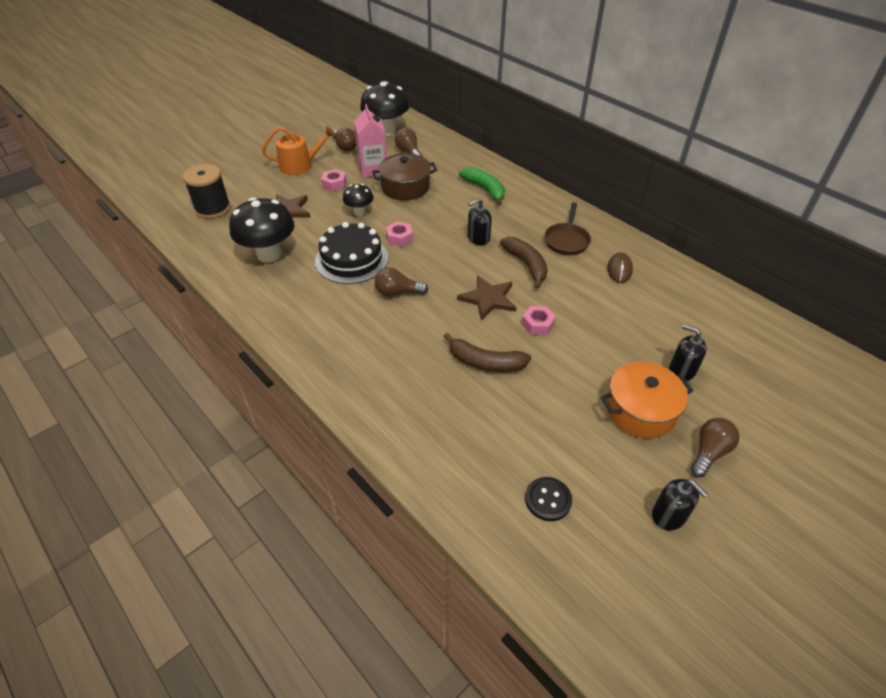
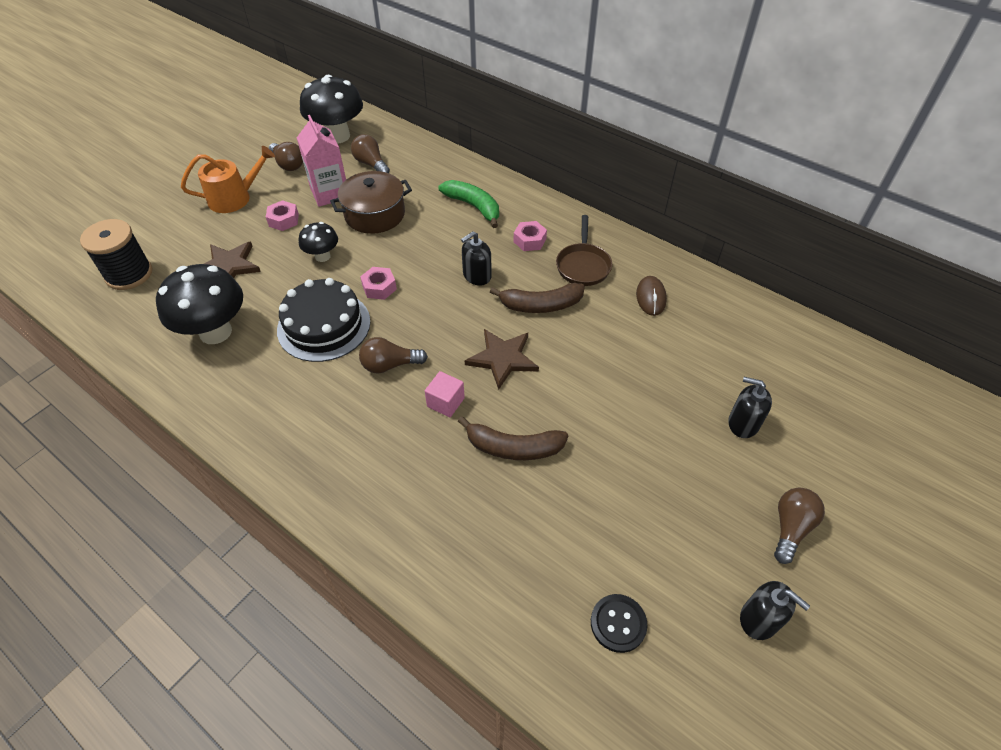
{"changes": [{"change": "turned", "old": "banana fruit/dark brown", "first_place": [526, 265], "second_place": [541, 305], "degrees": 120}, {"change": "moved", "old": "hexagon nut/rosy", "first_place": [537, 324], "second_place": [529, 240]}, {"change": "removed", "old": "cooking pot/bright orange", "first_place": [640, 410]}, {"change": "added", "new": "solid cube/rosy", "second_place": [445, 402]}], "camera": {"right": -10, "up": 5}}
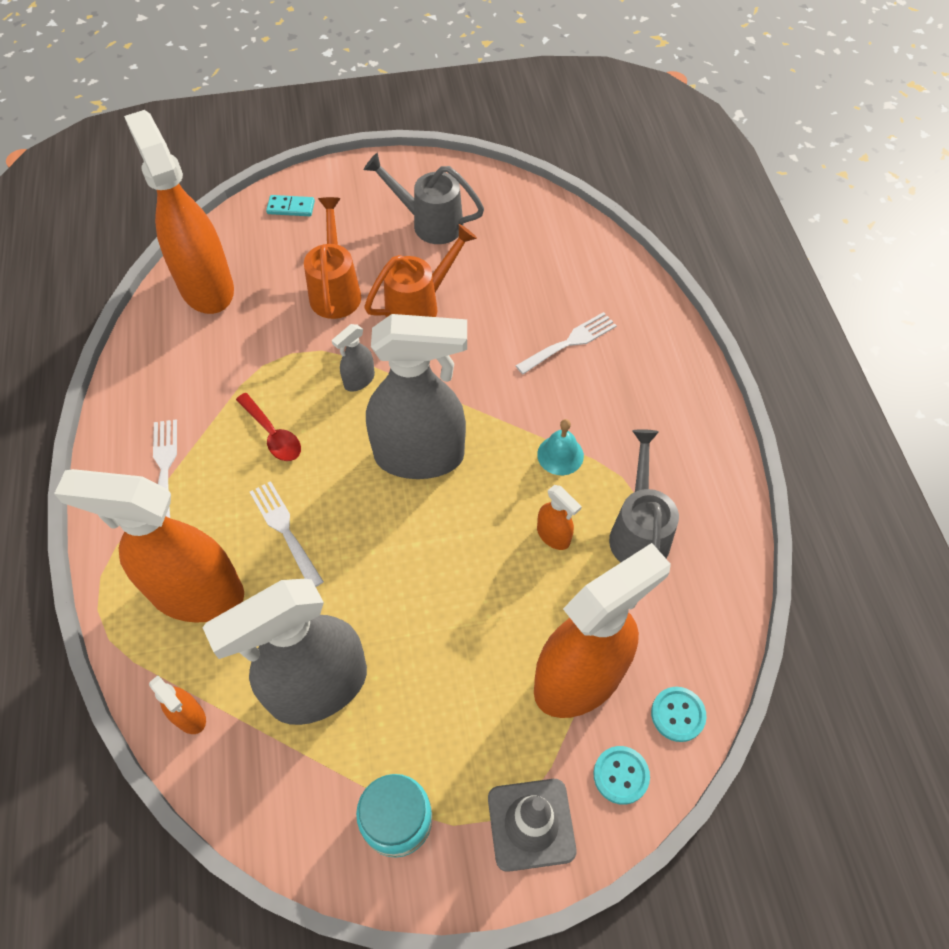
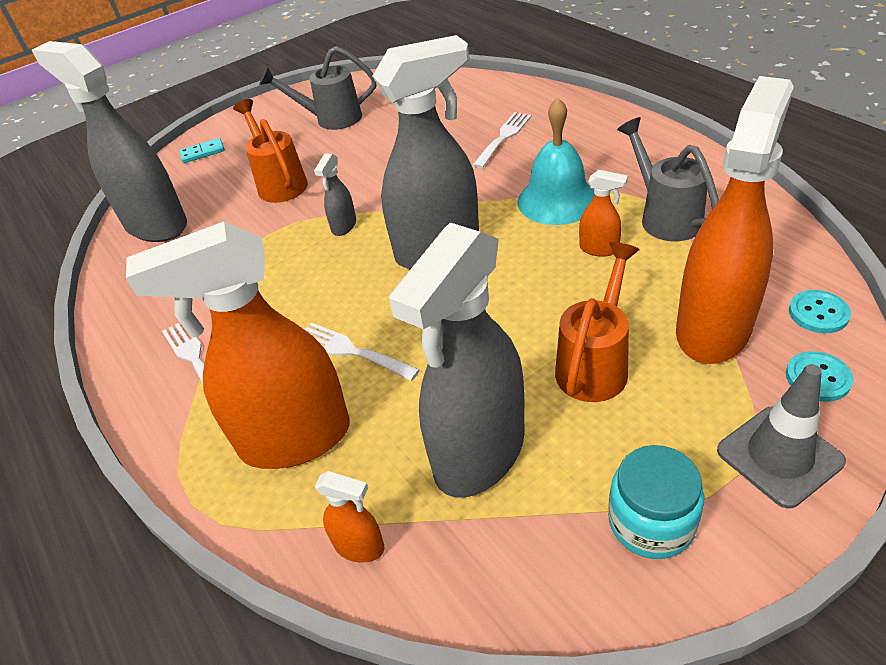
{"changes": [{"change": "recoloured", "old": "sprayer/bright orange", "new": "sprayer/ash-grey", "first_place": [206, 287], "second_place": [156, 225]}, {"change": "moved", "old": "watering pot/bright orange", "first_place": [420, 305], "second_place": [596, 363]}, {"change": "removed", "old": "spoon/red", "first_place": [273, 434]}, {"change": "resized", "old": "bell/teal", "first_place": [560, 455], "second_place": [557, 200], "factor": 1.79}], "camera": {"right": -20, "up": -15}}
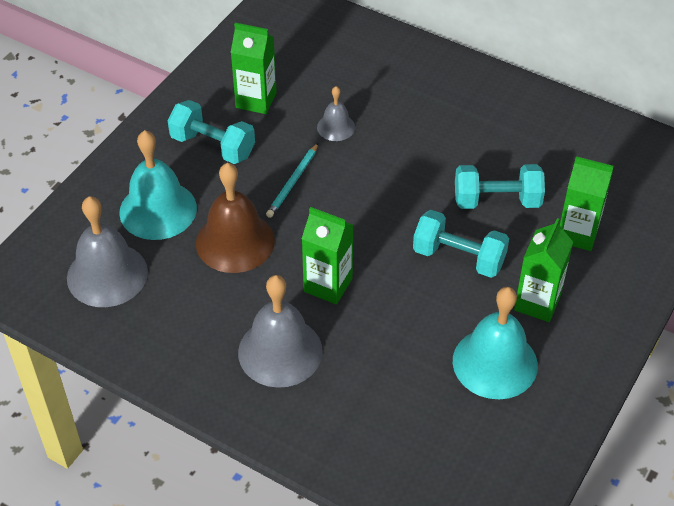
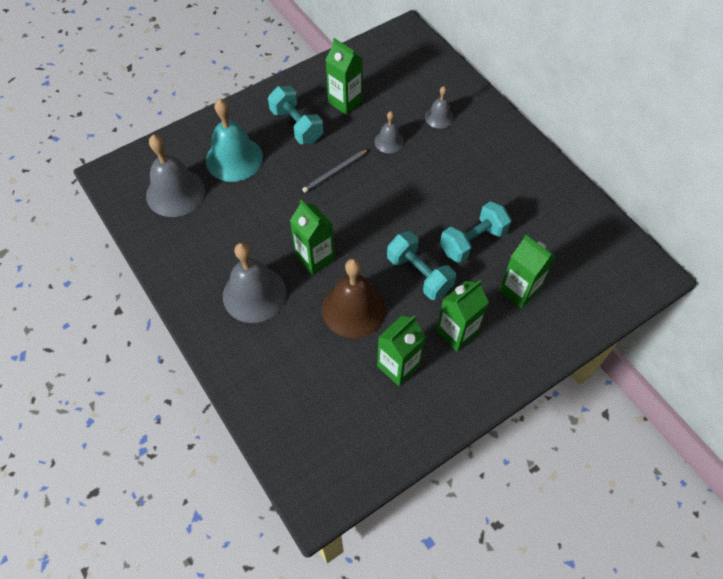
{"changes": [{"change": "recoloured", "old": "pencil/teal", "new": "pencil/ash-grey", "first_place": [293, 182], "second_place": [335, 172]}, {"change": "moved", "old": "bell/dark brown", "first_place": [235, 241], "second_place": [354, 309]}, {"change": "turned", "old": "free weight/teal", "first_place": [497, 201], "second_place": [473, 241], "degrees": -60}, {"change": "replaced", "old": "bell/teal", "new": "carton/green", "first_place": [495, 363], "second_place": [398, 366]}, {"change": "added", "new": "bell/ash-grey", "second_place": [439, 117]}], "camera": {"right": 25, "up": 10}}
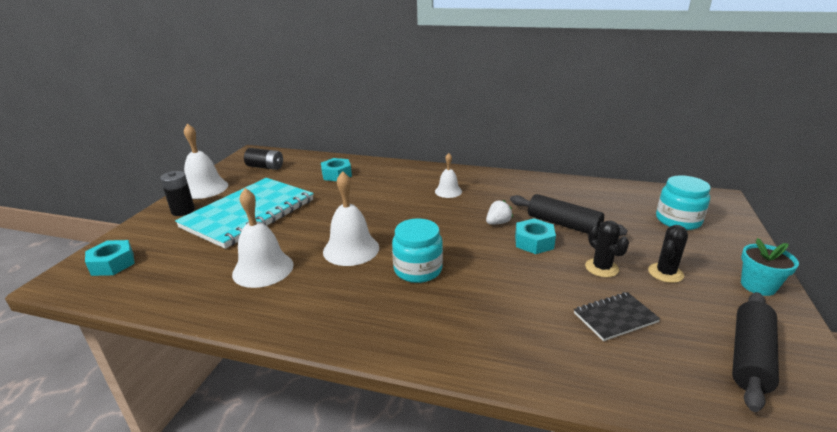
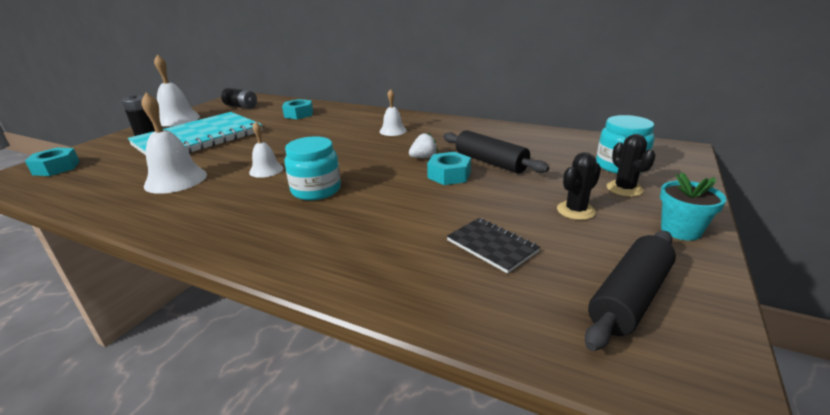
{"changes": [{"change": "resized", "old": "bell/pure white", "first_place": [351, 249], "second_place": [266, 170], "factor": 0.59}, {"change": "moved", "old": "saguaro cactus/jet-black", "first_place": [601, 268], "second_place": [624, 189]}, {"change": "turned", "old": "notepad/jet-black", "first_place": [615, 317], "second_place": [491, 246], "degrees": 60}], "camera": {"right": 10, "up": 0}}
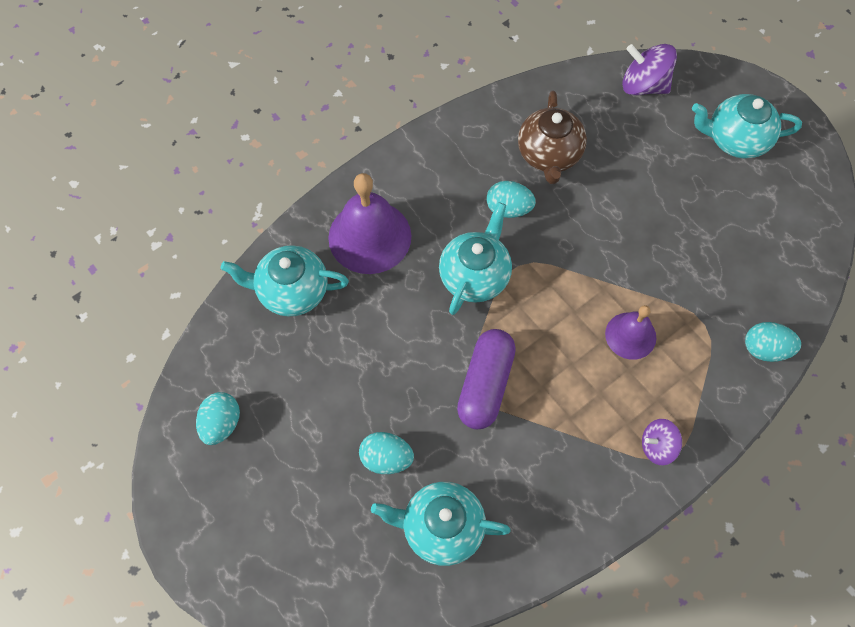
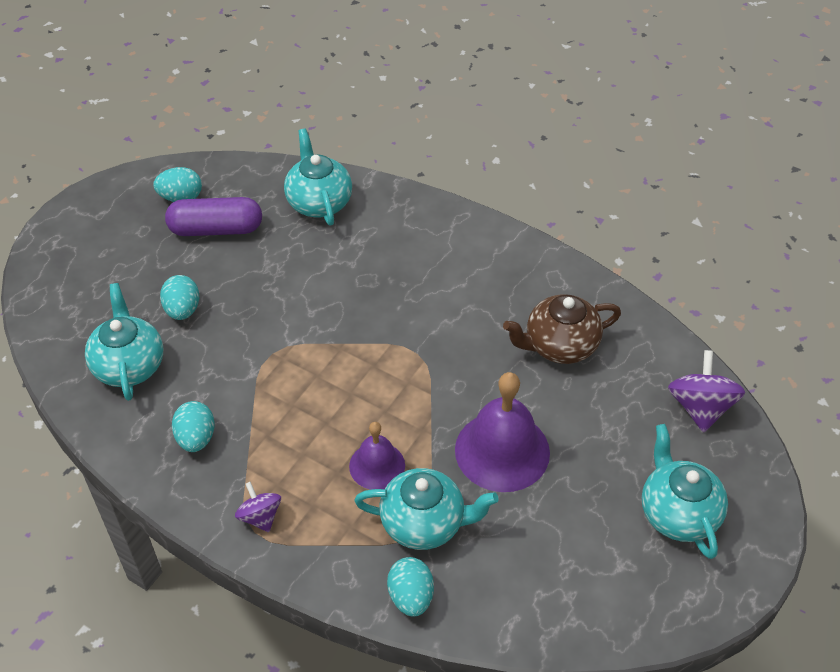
{"changes": [{"change": "moved", "old": "bell/violet", "first_place": [369, 236], "second_place": [502, 451]}, {"change": "moved", "old": "egg/teal", "first_place": [508, 209], "second_place": [196, 438]}, {"change": "moved", "old": "teapot/teal", "first_place": [475, 276], "second_place": [424, 523]}, {"change": "moved", "old": "capsule/violet", "first_place": [485, 385], "second_place": [216, 229]}], "camera": {"right": 70, "up": -15}}
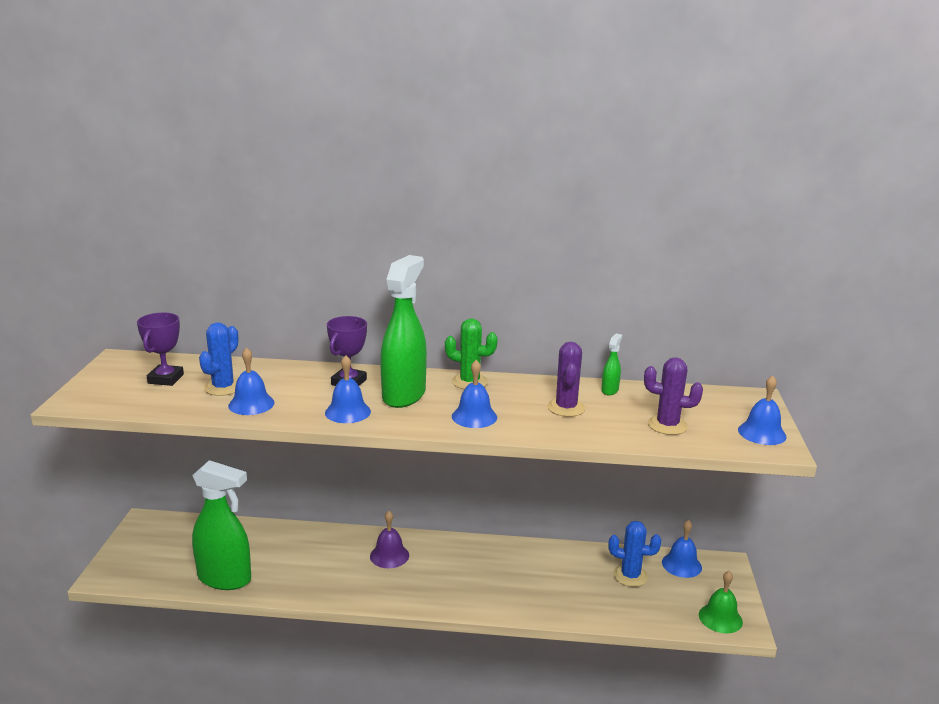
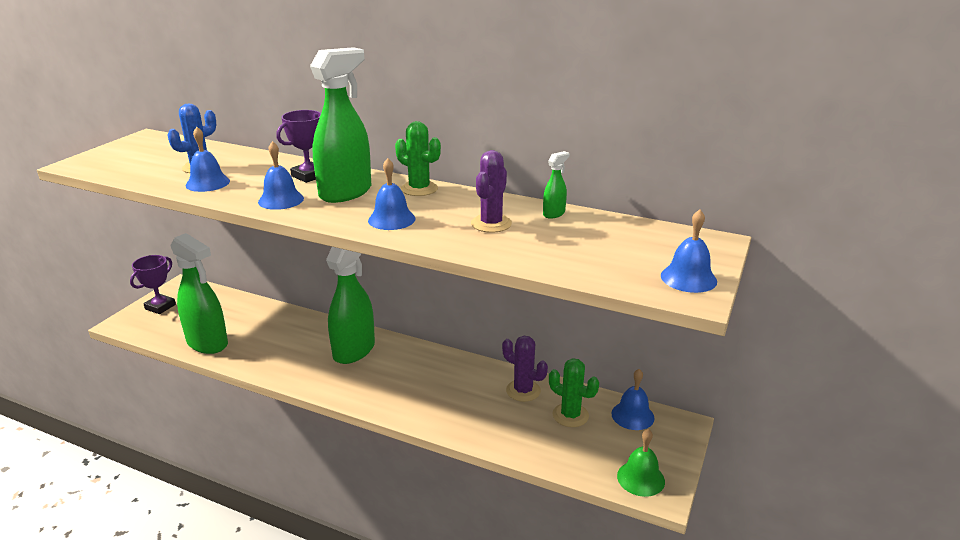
{"changes": [{"change": "moved", "old": "trophy/violet", "first_place": [165, 379], "second_place": [160, 307]}, {"change": "moved", "old": "saguaro cactus/violet", "first_place": [667, 425], "second_place": [523, 391]}, {"change": "replaced", "old": "bell/violet", "new": "sprayer/green", "first_place": [389, 555], "second_place": [354, 350]}, {"change": "recoloured", "old": "saguaro cactus/royal blue", "new": "saguaro cactus/green", "first_place": [630, 576], "second_place": [570, 415]}], "camera": {"right": 20, "up": 5}}
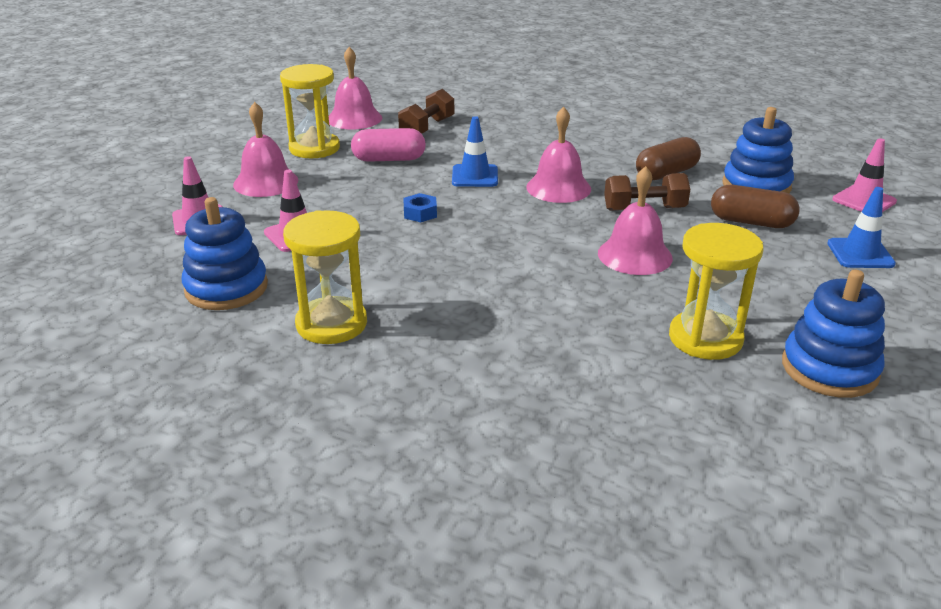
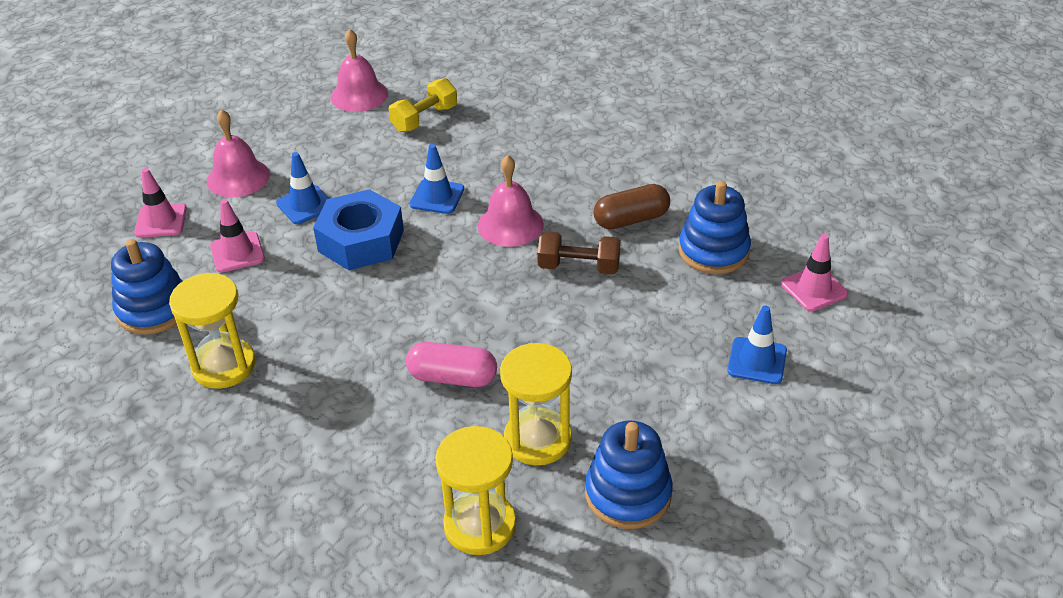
{"changes": [{"change": "moved", "old": "sand timer/golden", "first_place": [314, 148], "second_place": [480, 525]}, {"change": "recoloured", "old": "free weight/dark brown", "new": "free weight/golden", "first_place": [427, 128], "second_place": [424, 119]}, {"change": "moved", "old": "capsule/rosy", "first_place": [389, 159], "second_place": [452, 377]}, {"change": "removed", "old": "bell/rosy", "first_place": [635, 255]}, {"change": "removed", "old": "capsule/dark brown", "first_place": [751, 222]}, {"change": "resized", "old": "hexagon nut/royal blue", "first_place": [420, 213], "second_place": [361, 241], "factor": 2.41}, {"change": "added", "new": "traffic cone/royal blue", "second_place": [305, 205]}], "camera": {"right": 15, "up": 10}}
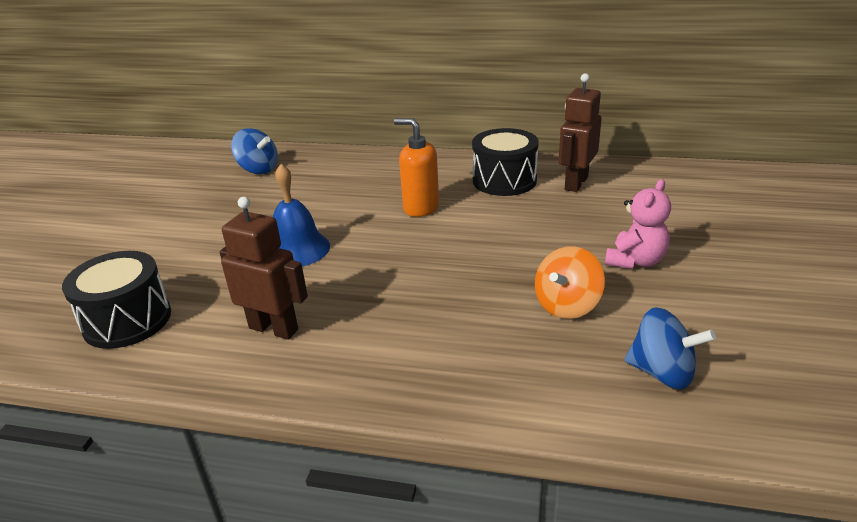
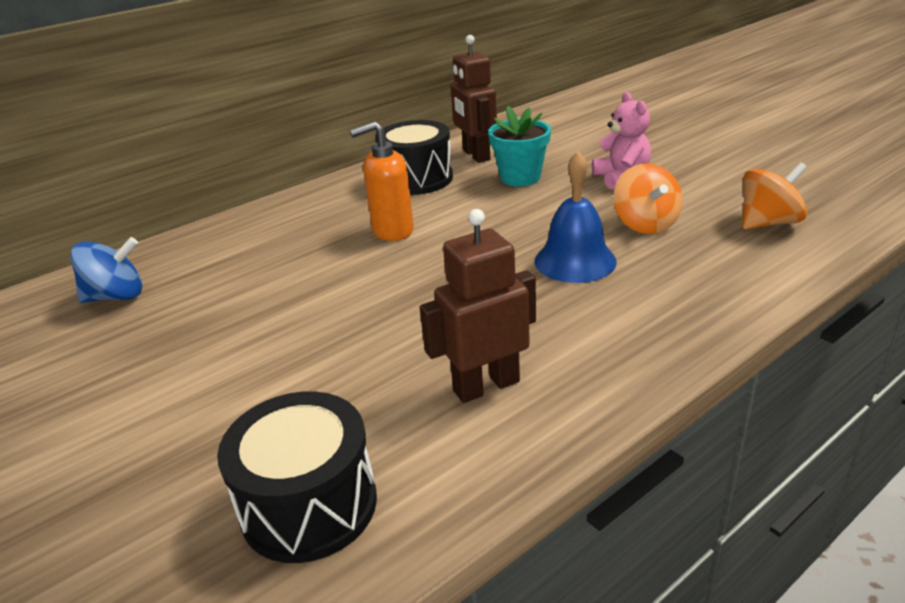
{"changes": [{"change": "moved", "old": "bell/royal blue", "first_place": [297, 249], "second_place": [575, 261]}, {"change": "recoloured", "old": "whirligig/royal blue", "new": "whirligig/bright orange", "first_place": [662, 373], "second_place": [768, 223]}, {"change": "added", "new": "plant pot/teal", "second_place": [520, 177]}], "camera": {"right": -50, "up": 0}}
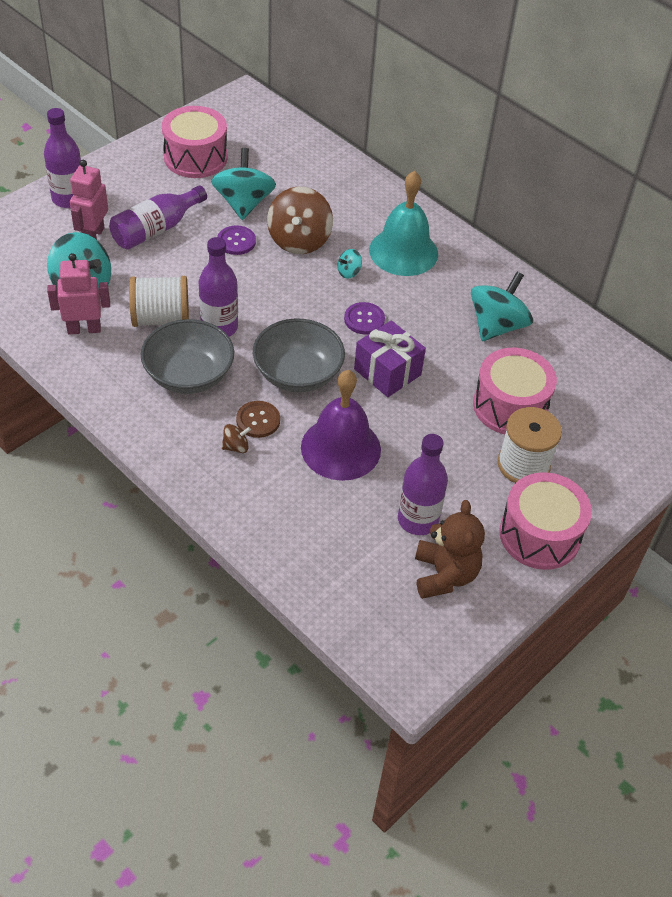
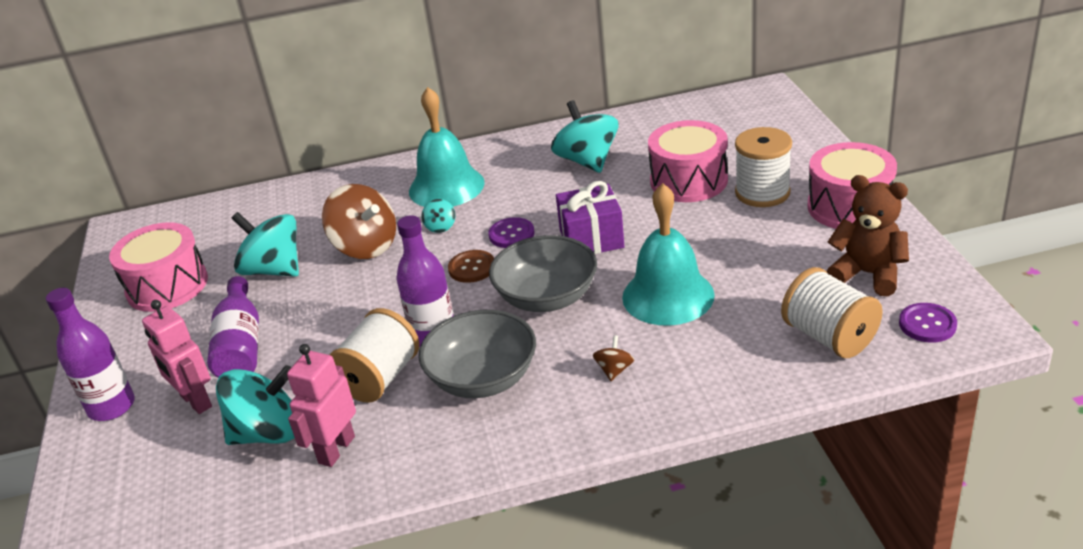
{"changes": [{"change": "moved", "old": "button/violet", "first_place": [236, 241], "second_place": [927, 324]}, {"change": "recoloured", "old": "bell/violet", "new": "bell/teal", "first_place": [340, 448], "second_place": [668, 296]}, {"change": "moved", "old": "button/dark brown", "first_place": [258, 420], "second_place": [472, 268]}, {"change": "removed", "old": "drink bottle/violet", "first_place": [418, 520]}, {"change": "added", "new": "spool/pure white", "second_place": [829, 337]}], "camera": {"right": -50, "up": -15}}
